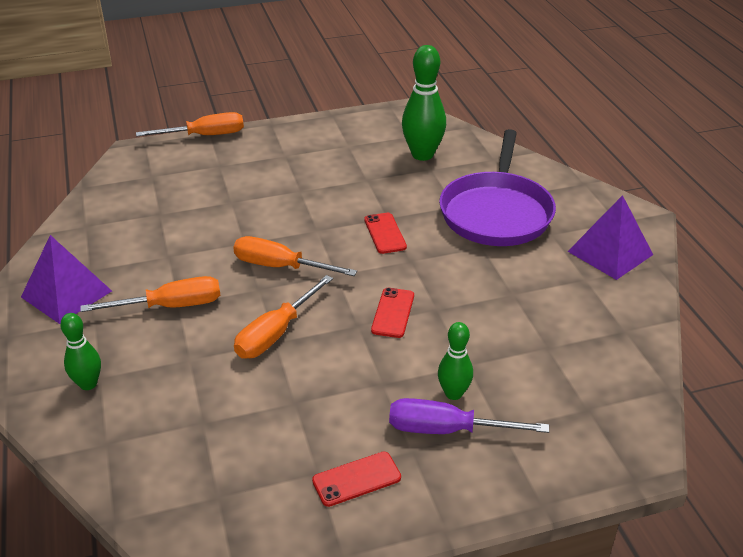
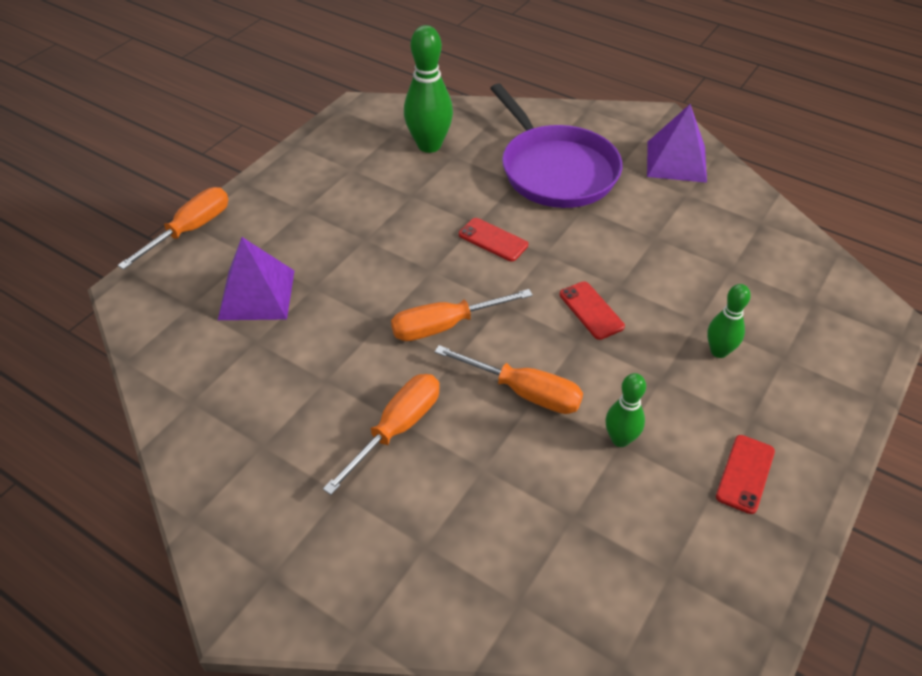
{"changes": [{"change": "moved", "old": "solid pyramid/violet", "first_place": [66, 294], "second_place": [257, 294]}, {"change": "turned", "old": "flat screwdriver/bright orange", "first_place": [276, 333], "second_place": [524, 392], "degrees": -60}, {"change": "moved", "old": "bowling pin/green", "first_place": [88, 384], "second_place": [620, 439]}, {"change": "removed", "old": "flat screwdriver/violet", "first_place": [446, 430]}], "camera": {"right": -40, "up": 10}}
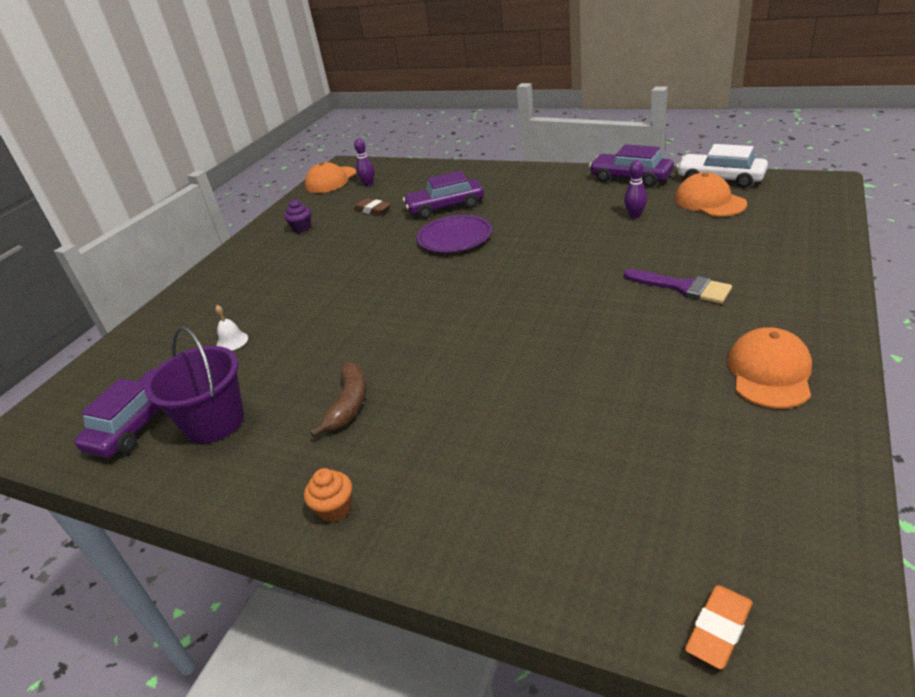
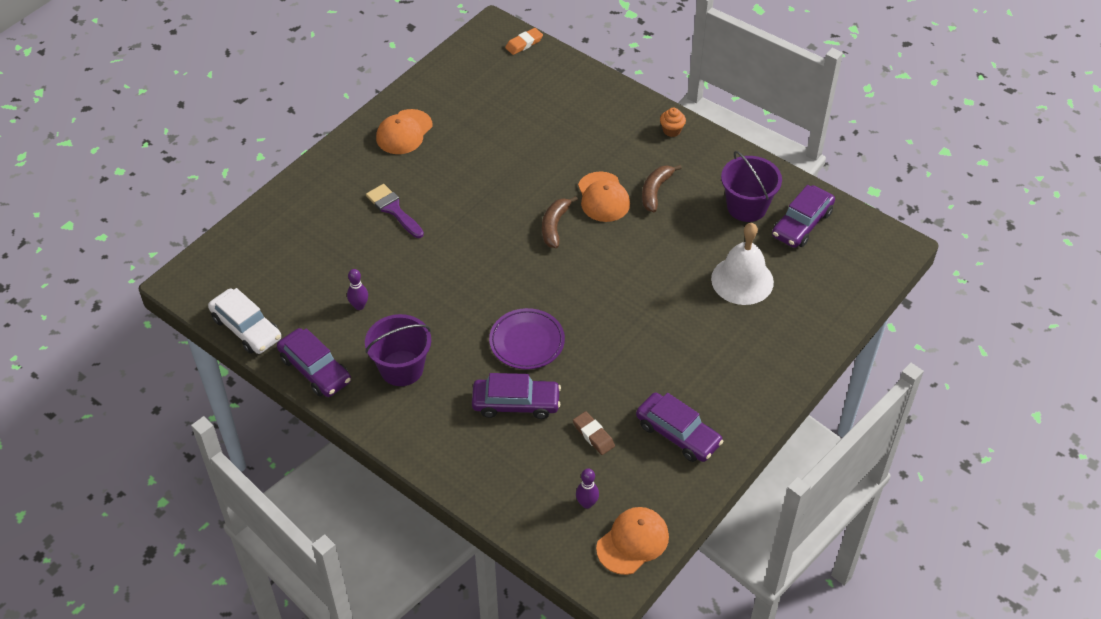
{"changes": [{"change": "moved", "old": "cap/bright orange", "first_place": [709, 201], "second_place": [603, 197]}, {"change": "replaced", "old": "fairy cake/violet", "new": "toy car/violet", "first_place": [301, 228], "second_place": [678, 434]}, {"change": "resized", "old": "bell/pure white", "first_place": [232, 341], "second_place": [742, 280], "factor": 2.36}, {"change": "added", "new": "banana fruit/dark brown", "second_place": [554, 226]}, {"change": "added", "new": "sand bucket/violet", "second_place": [401, 368]}], "camera": {"right": -170, "up": 15}}
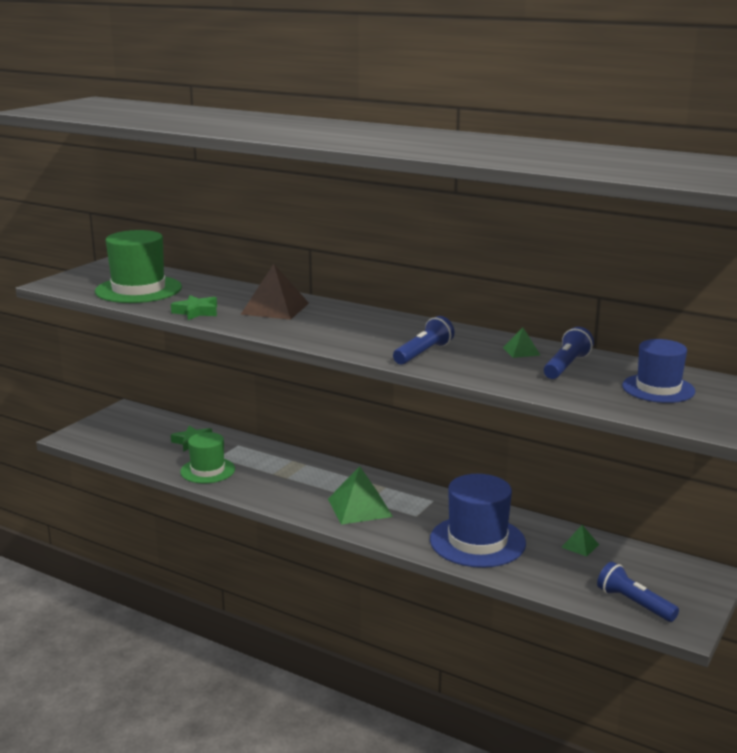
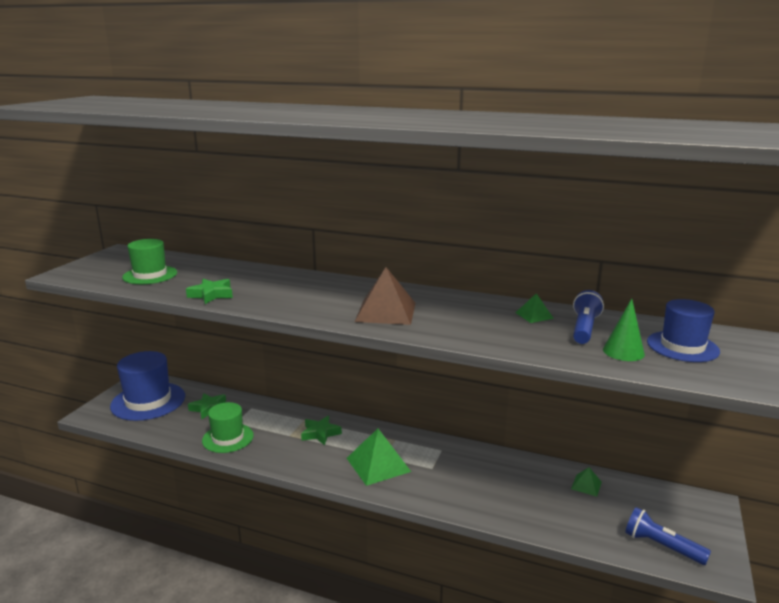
{"changes": [{"change": "resized", "old": "top hat/green", "first_place": [138, 289], "second_place": [150, 275], "factor": 0.64}, {"change": "moved", "old": "solid pyramid/dark brown", "first_place": [275, 308], "second_place": [386, 312]}, {"change": "removed", "old": "torch/royal blue", "first_place": [423, 353]}, {"change": "moved", "old": "top hat/royal blue", "first_place": [477, 541], "second_place": [148, 401]}, {"change": "added", "new": "solid cone/green", "second_place": [623, 351]}, {"change": "added", "new": "star/green", "second_place": [320, 433]}], "camera": {"right": -10, "up": 0}}
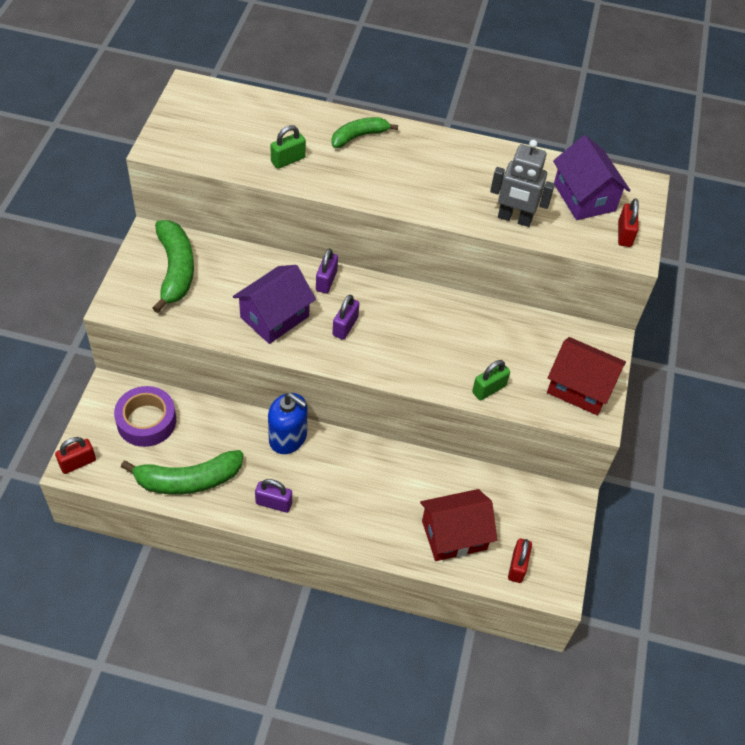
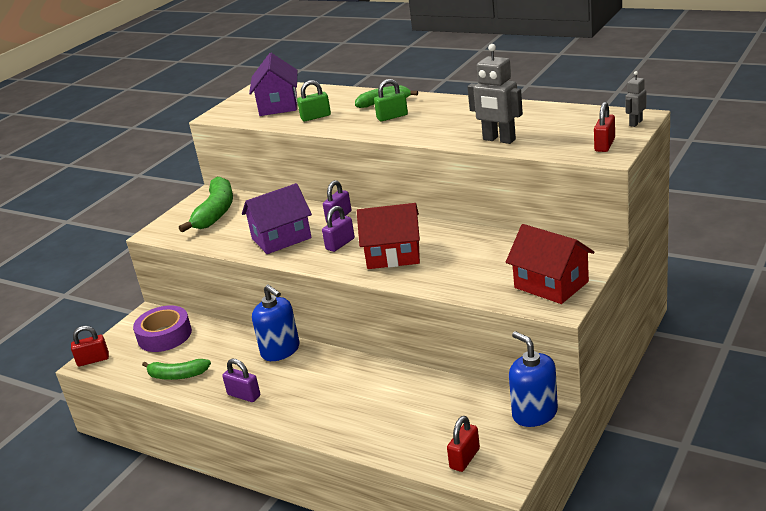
{"changes": [{"change": "moved", "old": "cottage/violet", "first_place": [584, 197], "second_place": [278, 105]}, {"change": "moved", "old": "lock/green", "first_place": [489, 389], "second_place": [392, 117]}, {"change": "resized", "old": "banana fruit/green", "first_place": [188, 480], "second_place": [177, 375], "factor": 0.63}, {"change": "moved", "old": "cottage/red", "first_place": [454, 535], "second_place": [393, 255]}, {"change": "added", "new": "robot/ash-grey", "second_place": [635, 123]}, {"change": "added", "new": "soap pump/royal blue", "second_place": [534, 413]}], "camera": {"right": 25, "up": -25}}
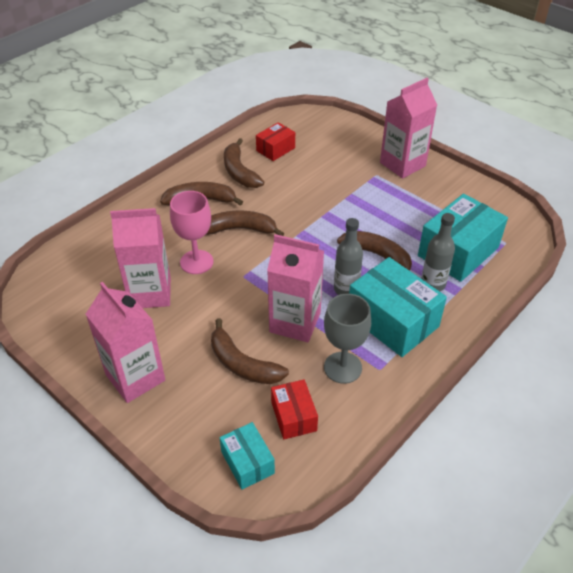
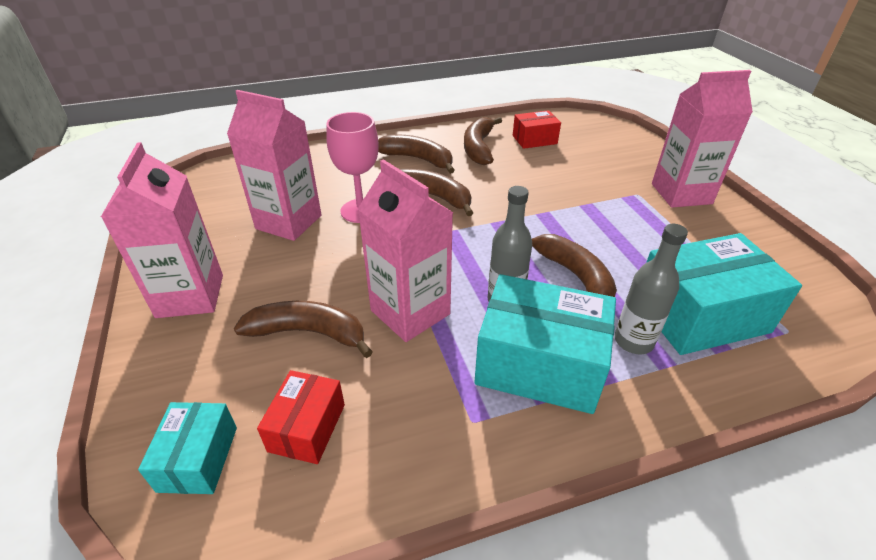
{"changes": [{"change": "turned", "old": "box/teal", "first_place": [392, 321], "second_place": [539, 364], "degrees": -60}, {"change": "removed", "old": "goblet/ash-grey", "first_place": [342, 367]}, {"change": "turned", "old": "banana fruit/dark brown", "first_place": [242, 364], "second_place": [308, 332], "degrees": 120}], "camera": {"right": 30, "up": -5}}
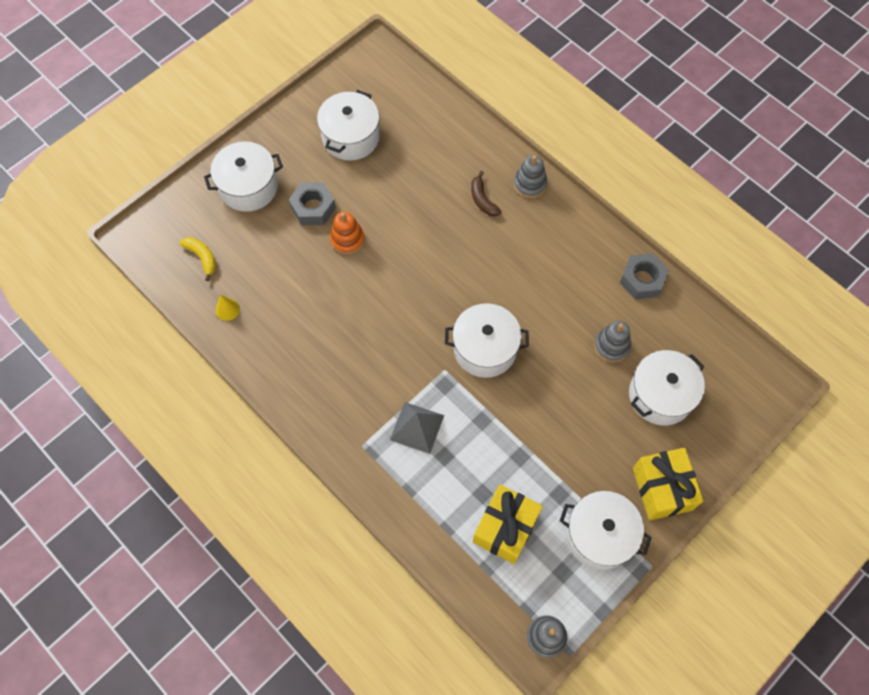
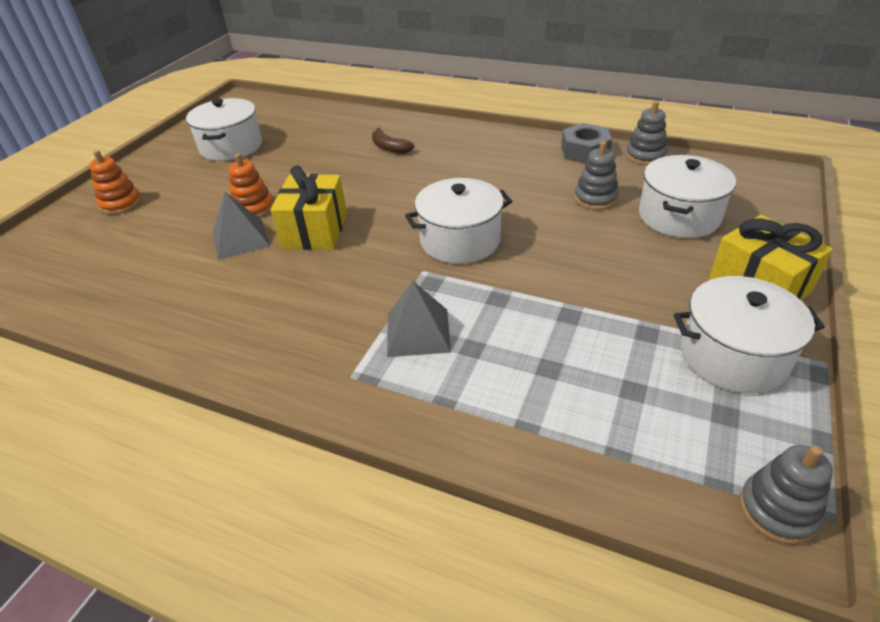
{"changes": [{"change": "replaced", "old": "cooking pot/pure white", "new": "stacking rings/bright orange", "first_place": [248, 187], "second_place": [121, 204]}, {"change": "moved", "old": "stacking rings/ash-grey", "first_place": [530, 184], "second_place": [645, 156]}, {"change": "removed", "old": "hexagon nut/ash-grey", "first_place": [313, 208]}, {"change": "removed", "old": "banana fruit/golden", "first_place": [202, 257]}, {"change": "removed", "old": "solid cone/golden", "first_place": [227, 309]}, {"change": "moved", "old": "gift/golden", "first_place": [505, 528], "second_place": [315, 230]}, {"change": "added", "new": "solid pyramid/ash-grey", "second_place": [240, 239]}], "camera": {"right": -20, "up": -25}}
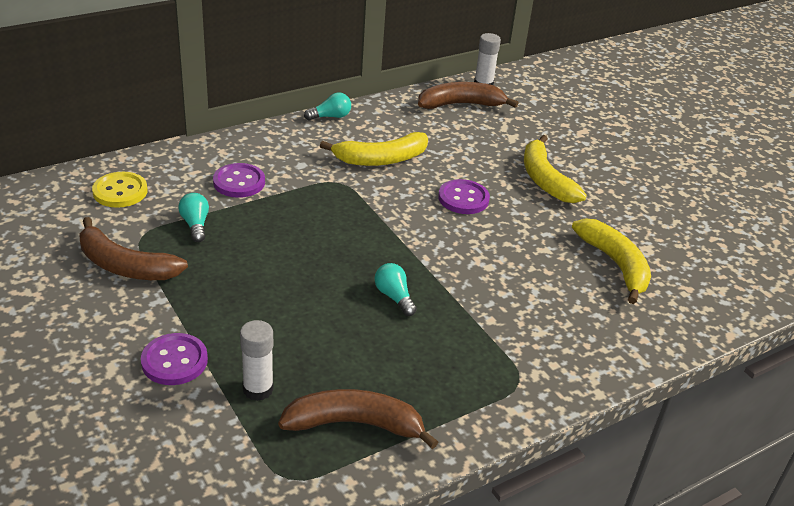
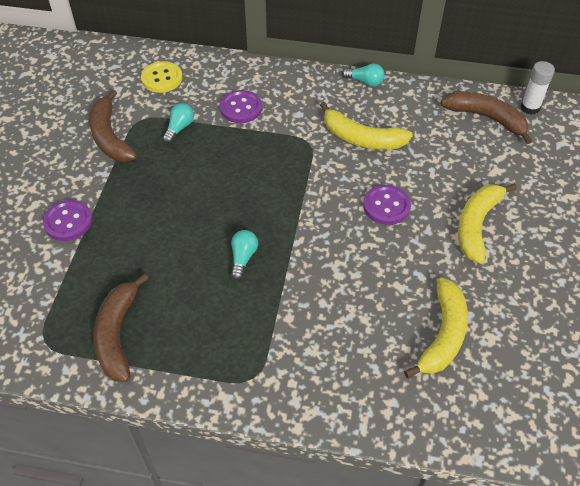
{"changes": [{"change": "removed", "old": "glue/pure white", "first_place": [258, 389]}, {"change": "turned", "old": "banana fruit/dark brown", "first_place": [355, 424], "second_place": [117, 334], "degrees": -135}], "camera": {"right": 45, "up": 15}}
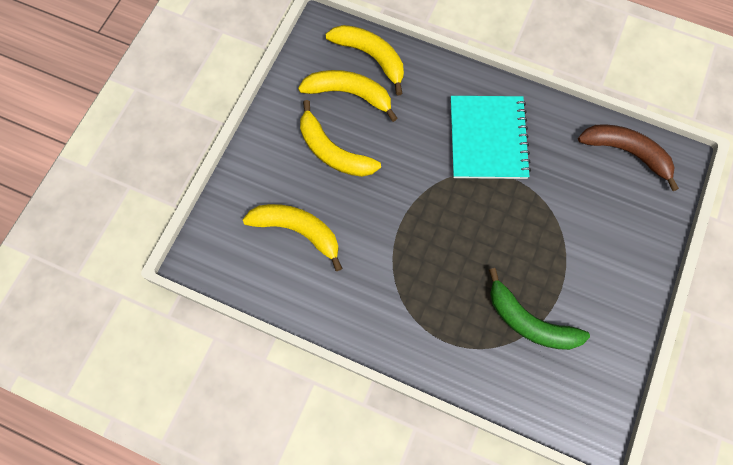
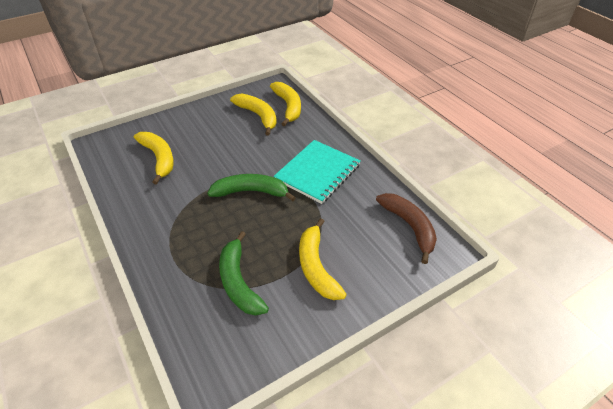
{"changes": [{"change": "moved", "old": "banana fruit/golden", "first_place": [333, 152], "second_place": [316, 267]}, {"change": "added", "new": "banana fruit/green", "second_place": [251, 192]}], "camera": {"right": 35, "up": -25}}
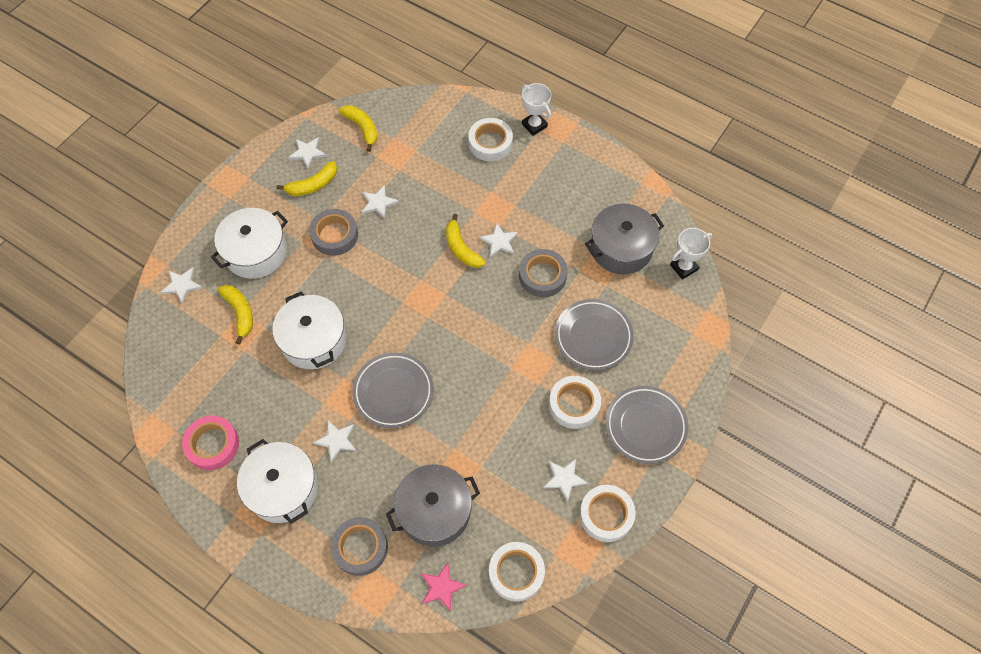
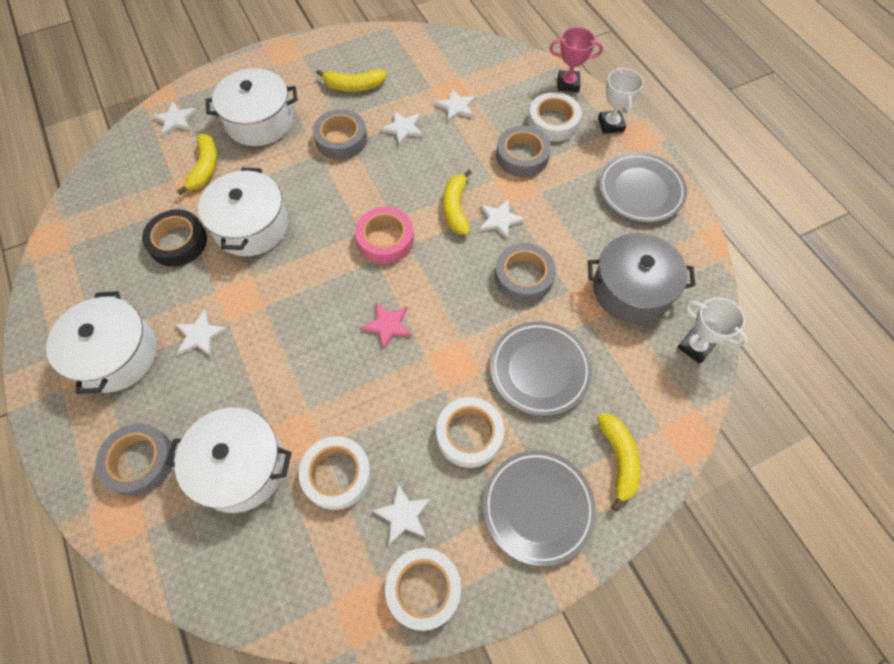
{"changes": [{"change": "moved", "old": "banana fruit/golden", "first_place": [362, 128], "second_place": [618, 459]}, {"change": "moved", "old": "star/pure white", "first_place": [307, 153], "second_place": [456, 107]}, {"change": "turned", "old": "trophy/pure white", "first_place": [684, 267], "second_place": [695, 346], "degrees": 45}, {"change": "moved", "old": "plate/ash-grey", "first_place": [393, 392], "second_place": [640, 191]}, {"change": "moved", "old": "sticky tape/rosy", "first_place": [212, 445], "second_place": [385, 239]}, {"change": "recoloured", "old": "cooking pot/ash-grey", "new": "cooking pot/pure white", "first_place": [434, 511], "second_place": [240, 467]}, {"change": "moved", "old": "sticky tape/pure white", "first_place": [516, 573], "second_place": [337, 475]}, {"change": "moved", "old": "star/rosy", "first_place": [441, 587], "second_place": [388, 325]}, {"change": "added", "new": "trophy/rosy", "second_place": [568, 84]}, {"change": "added", "new": "sticky tape/ash-grey", "second_place": [522, 156]}, {"change": "added", "new": "sticky tape/jet-black", "second_place": [178, 242]}], "camera": {"right": 30, "up": 0}}
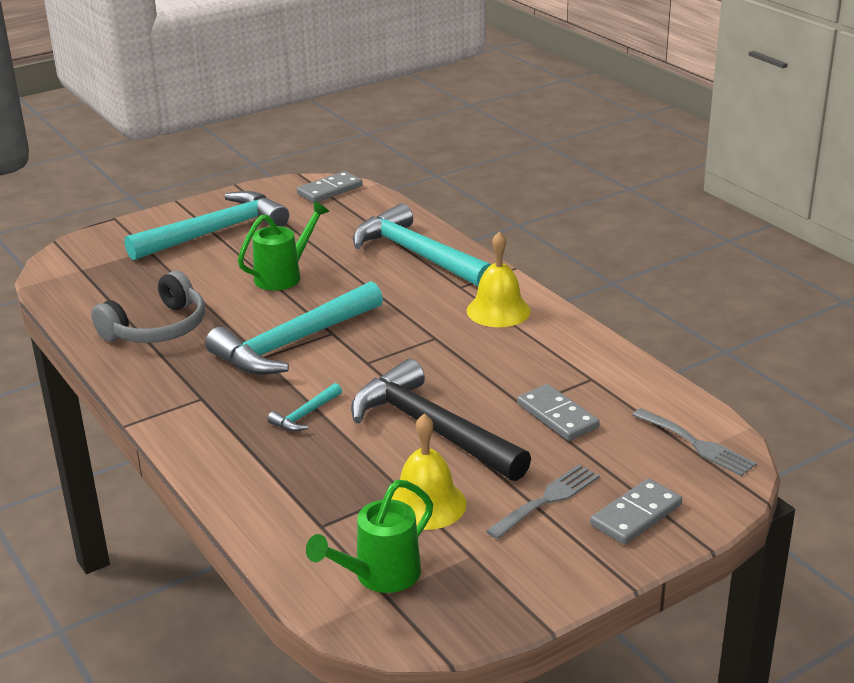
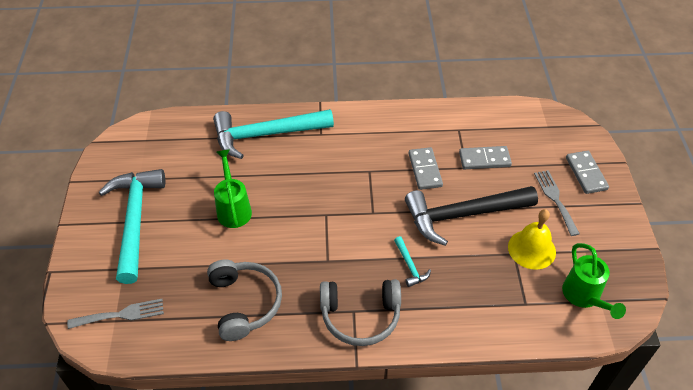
{"changes": [{"change": "moved", "old": "domino tile/ash-grey", "first_place": [329, 190], "second_place": [425, 170]}, {"change": "removed", "old": "bell/golden", "first_place": [498, 310]}, {"change": "removed", "old": "hammer/teal", "first_place": [292, 343]}, {"change": "moved", "old": "table fork/ash-grey", "first_place": [697, 444], "second_place": [121, 314]}, {"change": "added", "new": "over-ear headphones/ash-grey", "second_place": [360, 316]}], "camera": {"right": -60, "up": 20}}
